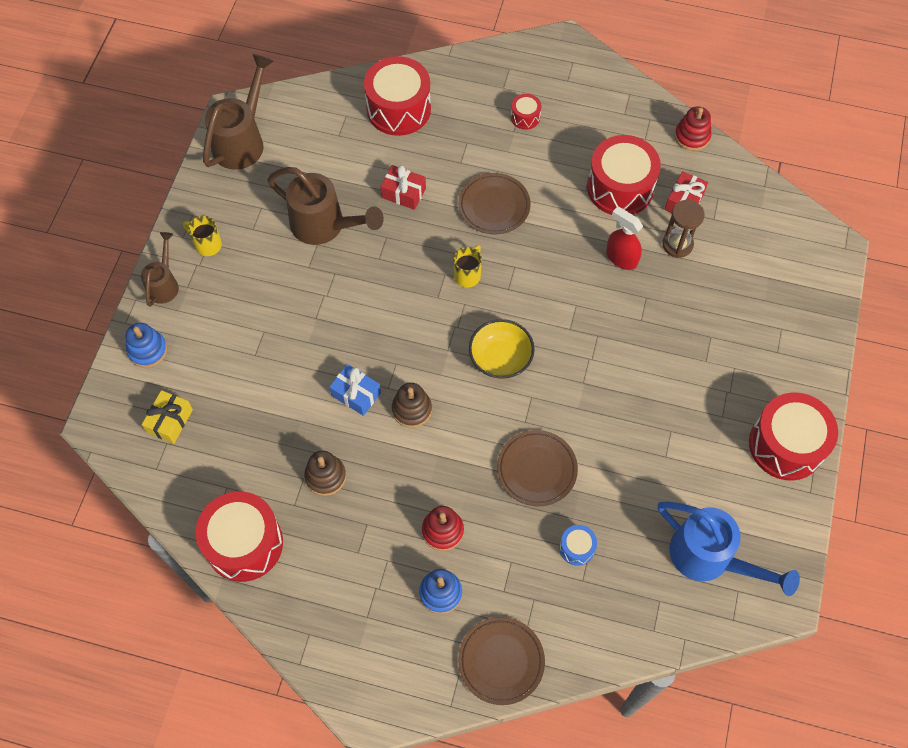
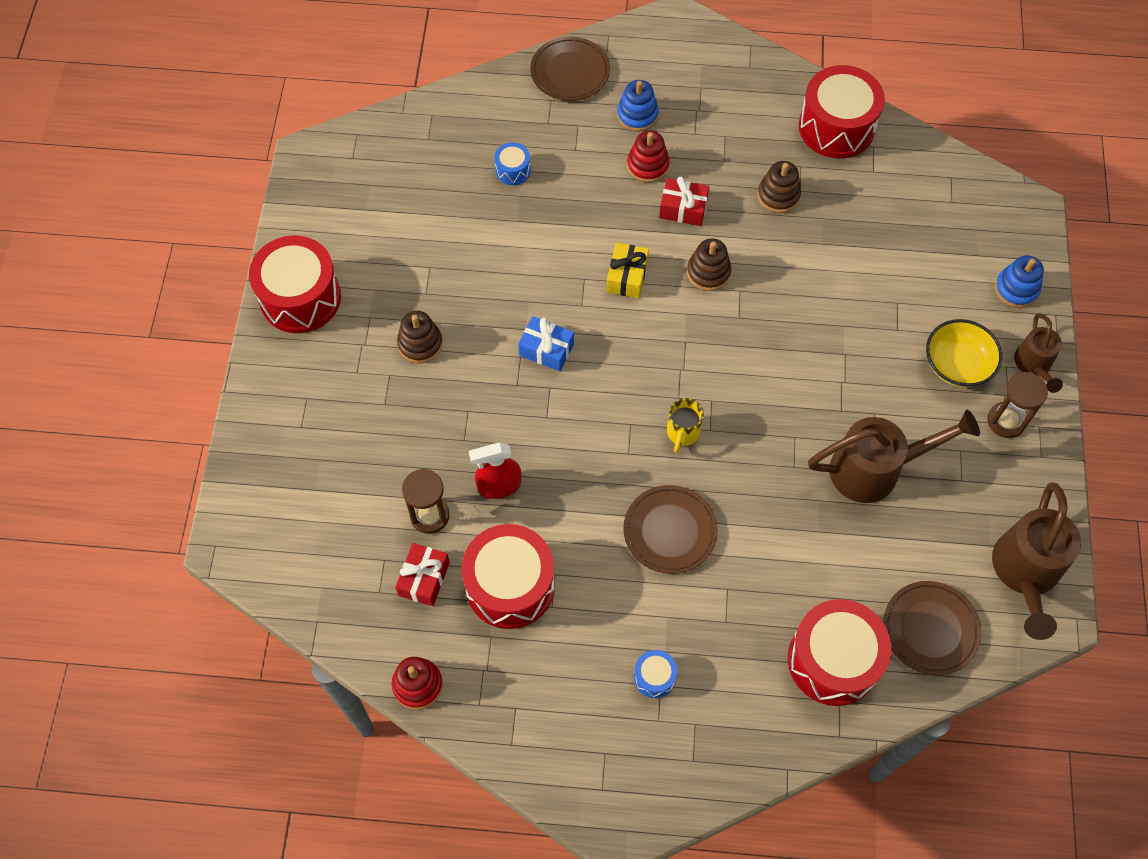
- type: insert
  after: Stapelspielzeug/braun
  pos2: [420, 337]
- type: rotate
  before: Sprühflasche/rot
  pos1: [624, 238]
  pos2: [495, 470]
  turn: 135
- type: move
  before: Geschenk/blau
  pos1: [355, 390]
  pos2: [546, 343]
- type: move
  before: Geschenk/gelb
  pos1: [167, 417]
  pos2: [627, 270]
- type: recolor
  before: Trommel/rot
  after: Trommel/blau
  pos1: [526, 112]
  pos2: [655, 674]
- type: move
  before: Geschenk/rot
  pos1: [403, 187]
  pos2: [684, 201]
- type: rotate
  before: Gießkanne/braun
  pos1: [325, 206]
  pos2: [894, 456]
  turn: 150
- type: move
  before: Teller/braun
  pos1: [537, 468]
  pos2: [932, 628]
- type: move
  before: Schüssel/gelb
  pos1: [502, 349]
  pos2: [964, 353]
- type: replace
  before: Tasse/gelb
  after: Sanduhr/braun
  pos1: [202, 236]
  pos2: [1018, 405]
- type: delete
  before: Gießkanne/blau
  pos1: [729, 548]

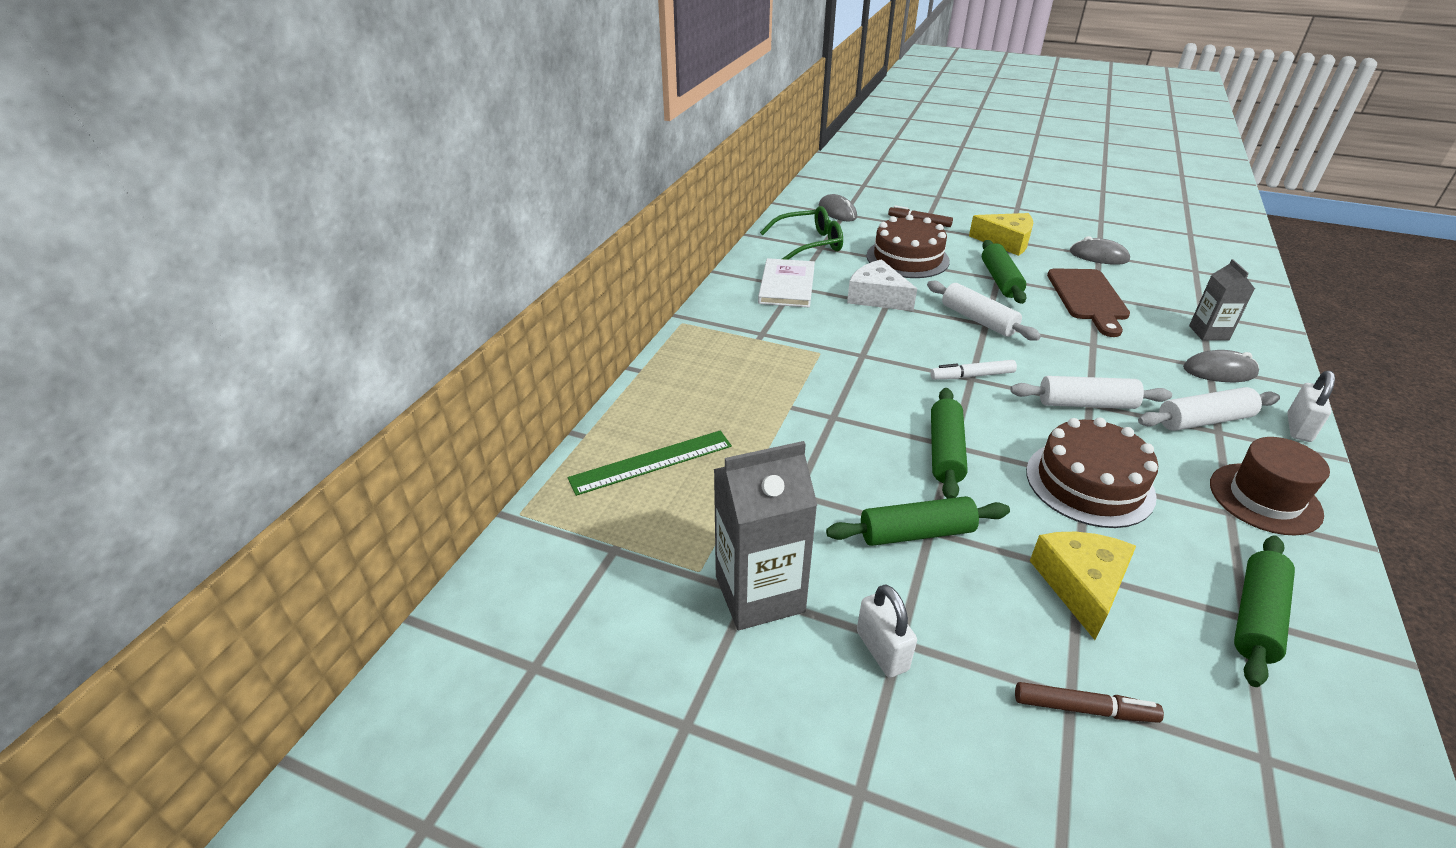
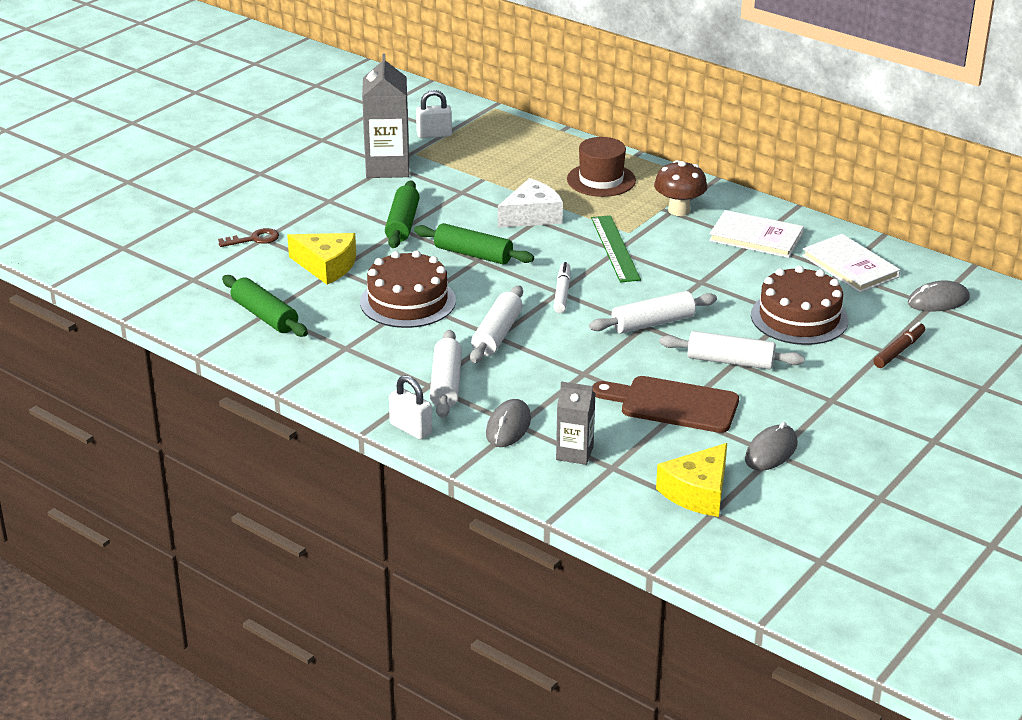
- type: replace
  before: Filzstift/braun
  after: Schlüssel/braun
  pos1: [1089, 702]
  pos2: [248, 237]
- type: move
  before: Vorhängeschloss/weiß
  pos1: [887, 631]
  pos2: [434, 114]
- type: move
  before: Käse/weiß
  pos1: [882, 285]
  pos2: [530, 203]
- type: move
  before: Hut/braun
  pos1: [1270, 486]
  pos2: [601, 167]
- type: move
  before: Lineal/grün
  pos1: [650, 463]
  pos2: [616, 249]
- type: insert
  after: Pilz/braun
  pos2: [680, 188]
- type: move
  before: Käse/gelb
  pos1: [1001, 234]
  pos2: [691, 480]
- type: recolor
  before: Nudelholz/grün
  after: Nudelholz/weiß
  pos1: [1004, 272]
  pos2: [732, 350]
- type: replace
  before: Brille/grün
  after: Buch/weiß
  pos1: [801, 233]
  pos2: [851, 263]

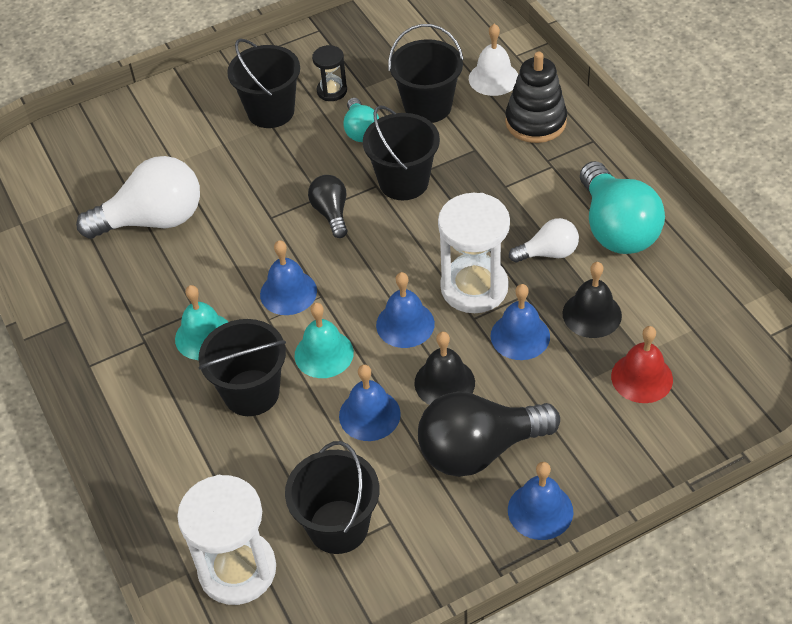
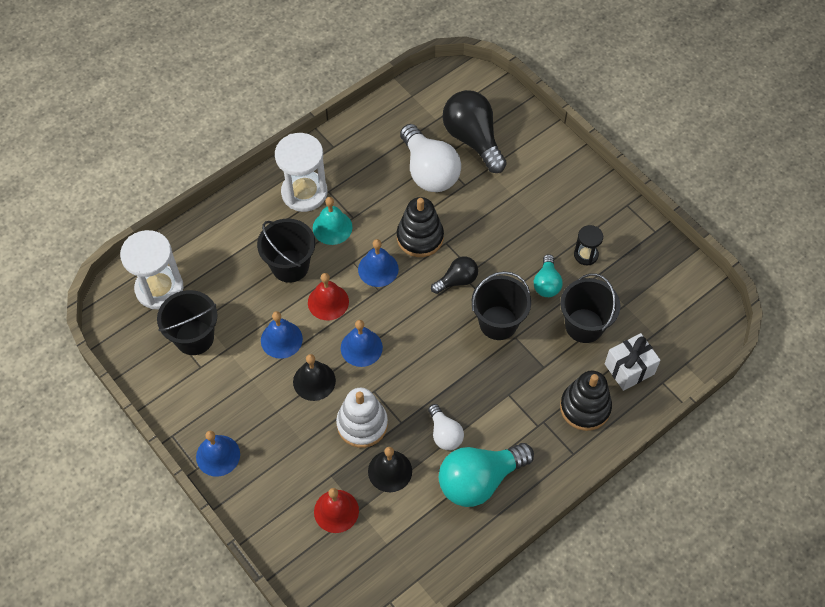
- type: move
  before: Sanduhr/weiß
  pos1: [474, 253]
  pos2: [301, 172]
- type: recolor
  before: Glocke/türkis
  after: Glocke/rot
  pos1: [324, 340]
  pos2: [328, 296]
- type: replace
  before: Glocke/blau
  after: Stapelspielzeug/weiß
  pos1: [520, 322]
  pos2: [362, 418]
- type: insert
  after: Stapelspielzeug/schwarz
  pos2: [420, 227]
- type: move
  before: Glühbirne/schwarz
  pos1: [489, 434]
  pos2: [474, 131]
- type: rotate
  before: Glühbirne/türkis
  pos1: [361, 120]
  pos2: [548, 275]
  turn: -60
- type: replace
  before: Glocke/weiß
  after: Geschenk/weiß
  pos1: [493, 60]
  pos2: [633, 362]
- type: delete
  before: Eimer/schwarz
  pos1: [263, 83]

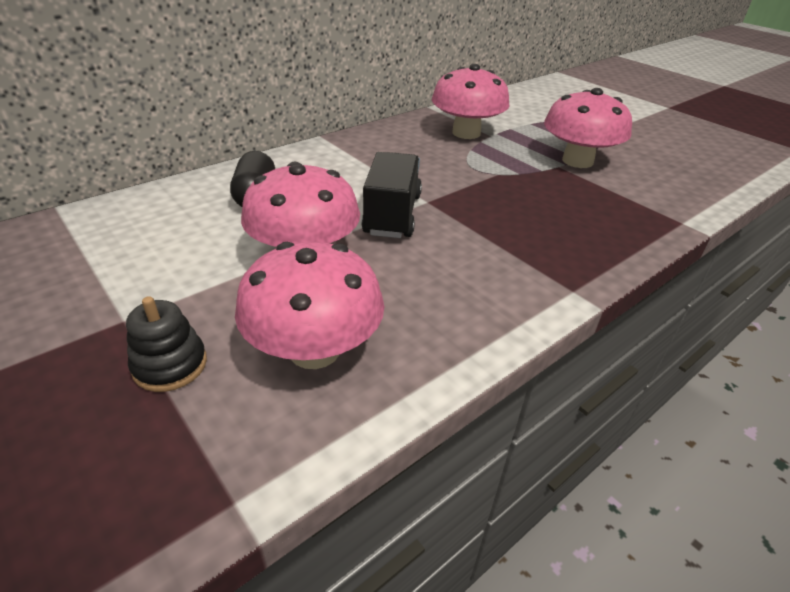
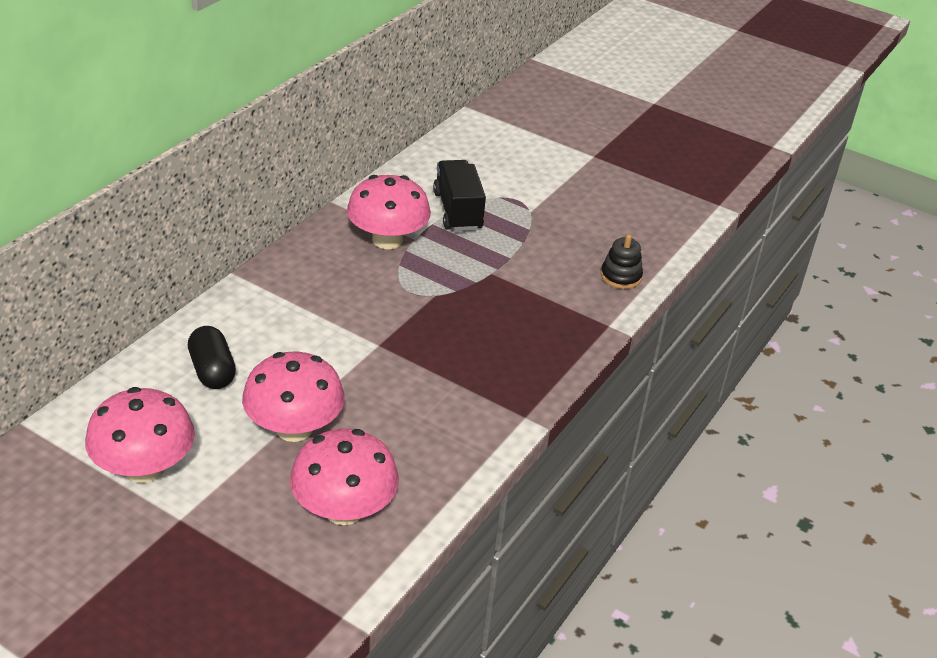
- type: move
  before: Pilz/rosa
  pos1: [588, 128]
  pos2: [140, 435]
- type: move
  before: Lastwagen/schwarz
  pos1: [392, 195]
  pos2: [459, 195]
- type: move
  before: Stapelspielzeug/schwarz
  pos1: [166, 344]
  pos2: [622, 261]

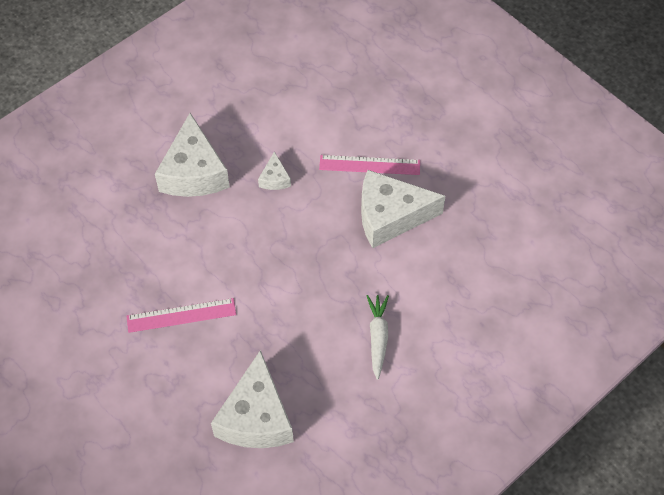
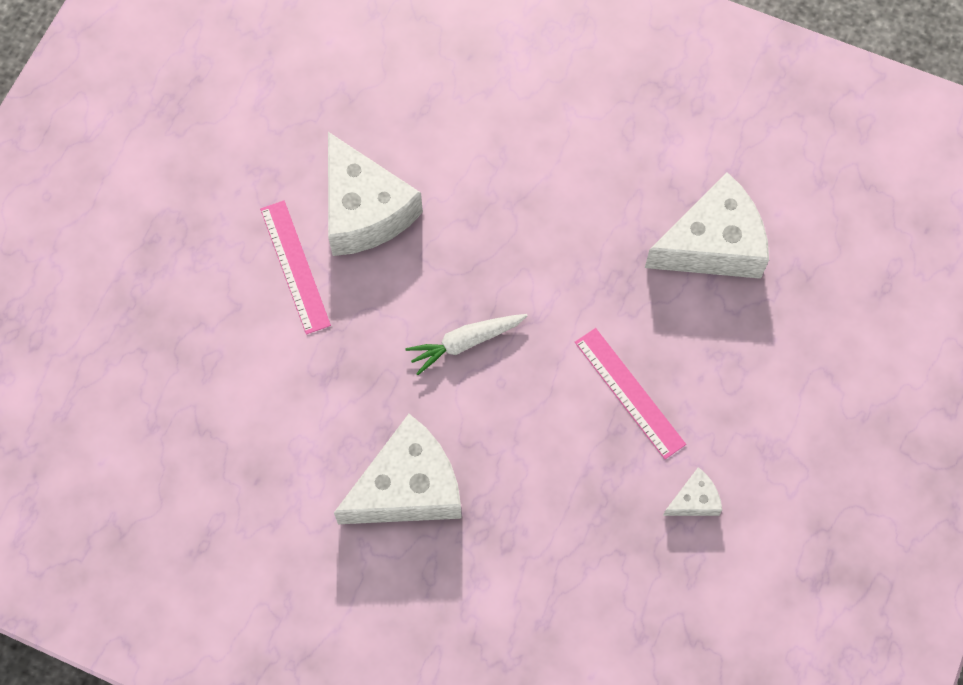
- type: move
  before: Karotte/weiß
  pos1: [378, 337]
  pos2: [466, 344]
- type: move
  before: Käse/weiß
  pos1: [274, 170]
  pos2: [692, 491]

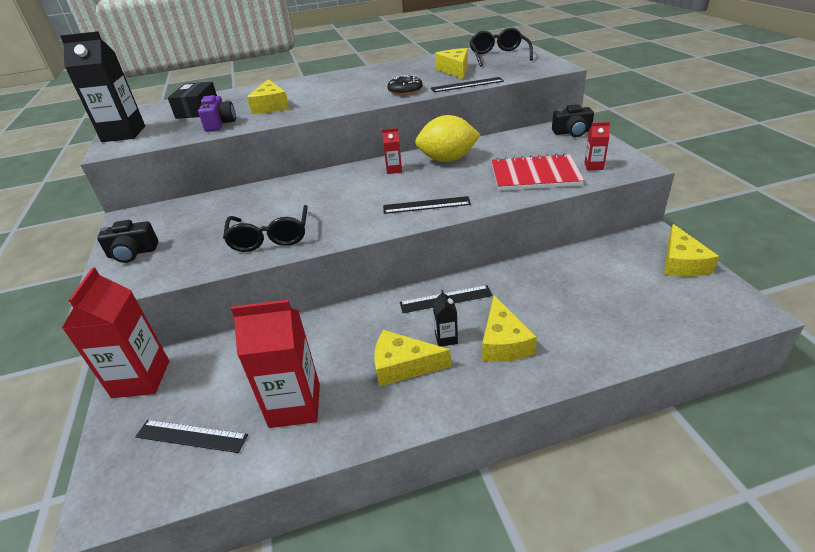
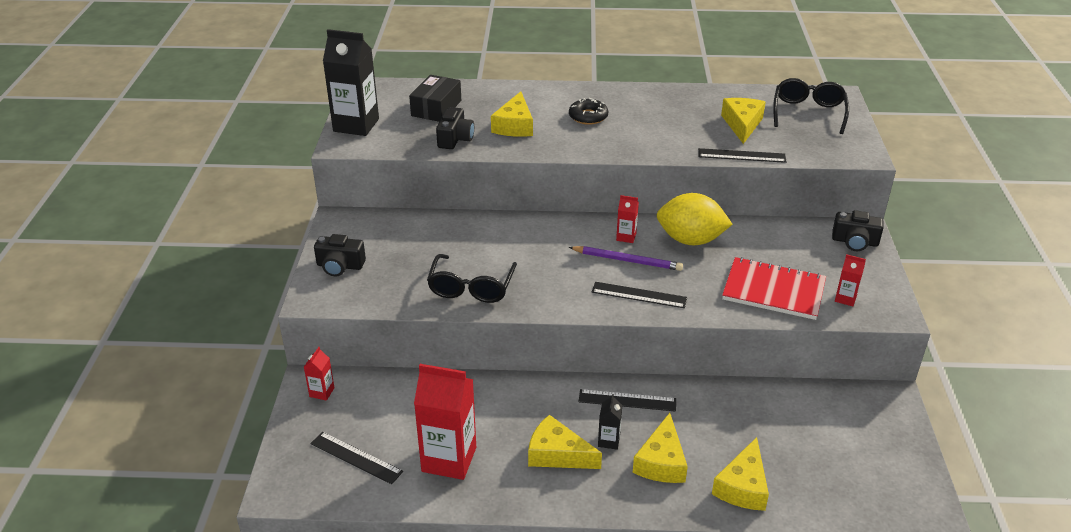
- type: resize
  before: Getränkekarton/rot
  pos1: [115, 332]
  pos2: [319, 374]
  scale: 0.46
- type: recolor
  before: Kamera/lila
  after: Kamera/schwarz
  pos1: [217, 113]
  pos2: [455, 128]
- type: move
  before: Donut/schwarz
  pos1: [405, 85]
  pos2: [588, 111]
- type: insert
  after: Bleistift/lila
  pos2: [626, 258]
- type: move
  before: Käse/gelb
  pos1: [691, 250]
  pos2: [740, 474]

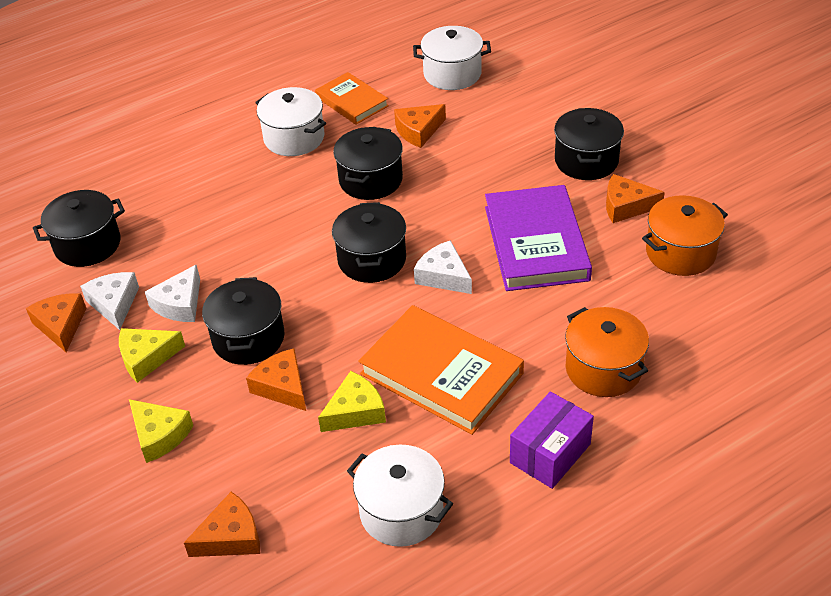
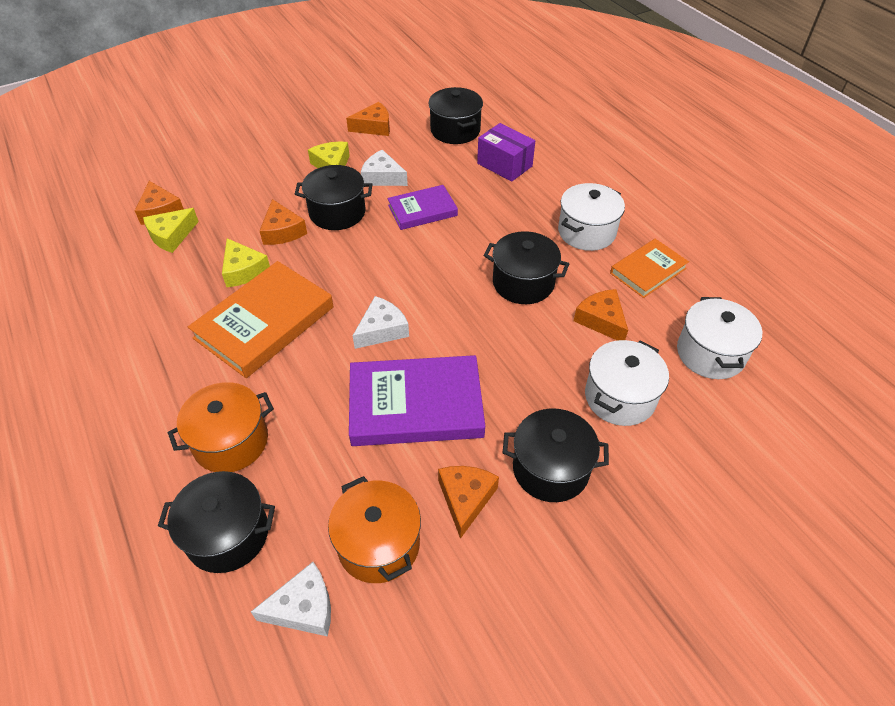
- type: move
  before: Käse/gelb
  pos1: [161, 431]
  pos2: [171, 230]
- type: move
  before: Kochtopf/schwarz
  pos1: [369, 242]
  pos2: [216, 522]
- type: move
  before: Käse/weiß
  pos1: [109, 301]
  pos2: [291, 599]
- type: rotate
  before: Käse/orange
  pos1: [276, 379]
  pos2: [283, 222]
  turn: 105
- type: insert
  after: Buch/lila
  pos2: [422, 207]
- type: move
  before: Schachtel/lila
  pos1: [552, 440]
  pos2: [506, 152]
- type: move
  before: Kochtopf/weiß
  pos1: [400, 496]
  pos2: [627, 383]

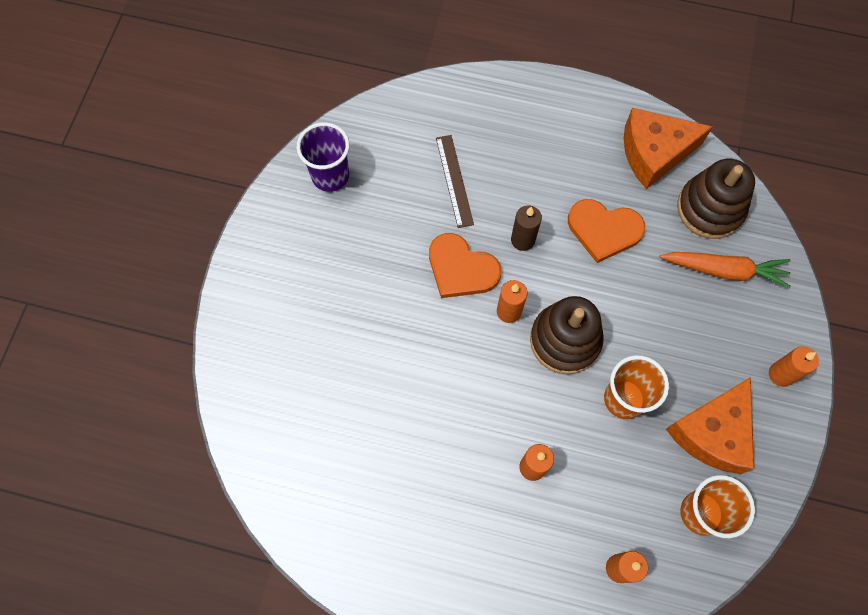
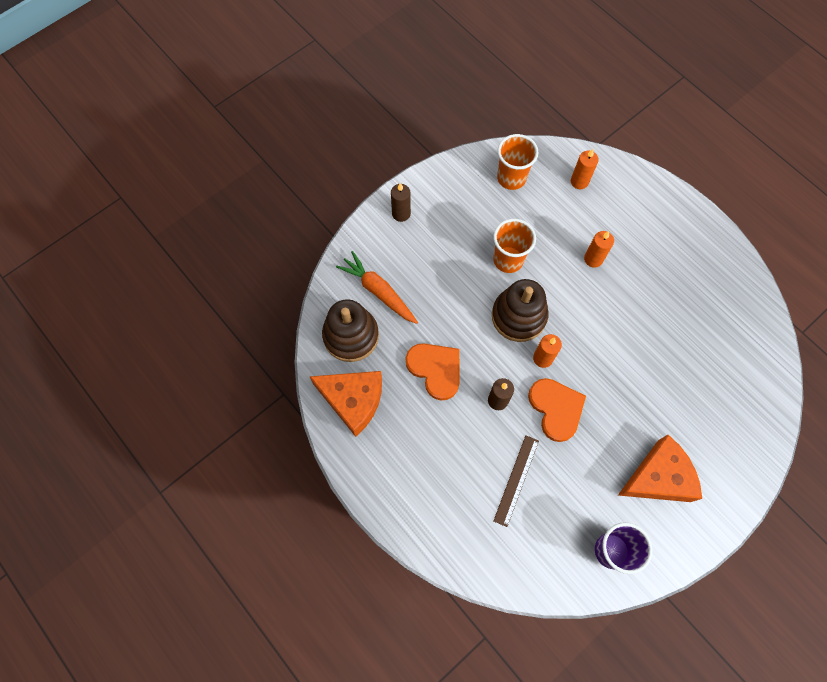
- type: recolor
  before: Kerze/orange
  after: Kerze/braun
  pos1: [794, 366]
  pos2: [401, 202]
- type: move
  before: Käse/orange
  pos1: [710, 425]
  pos2: [660, 468]

